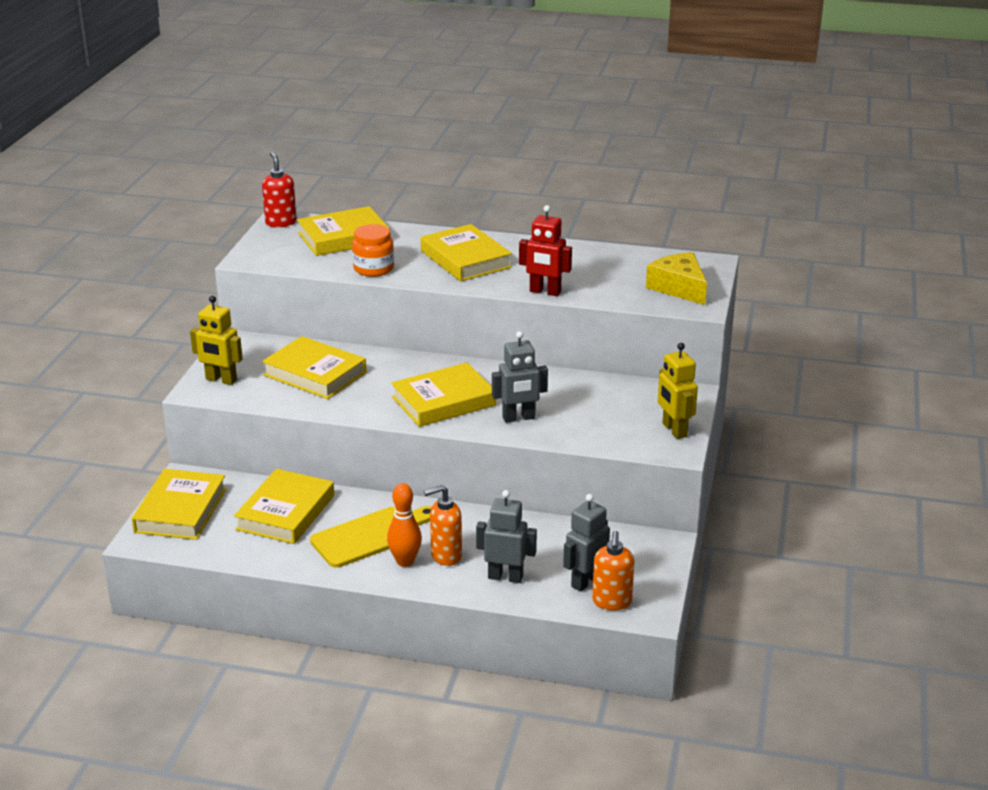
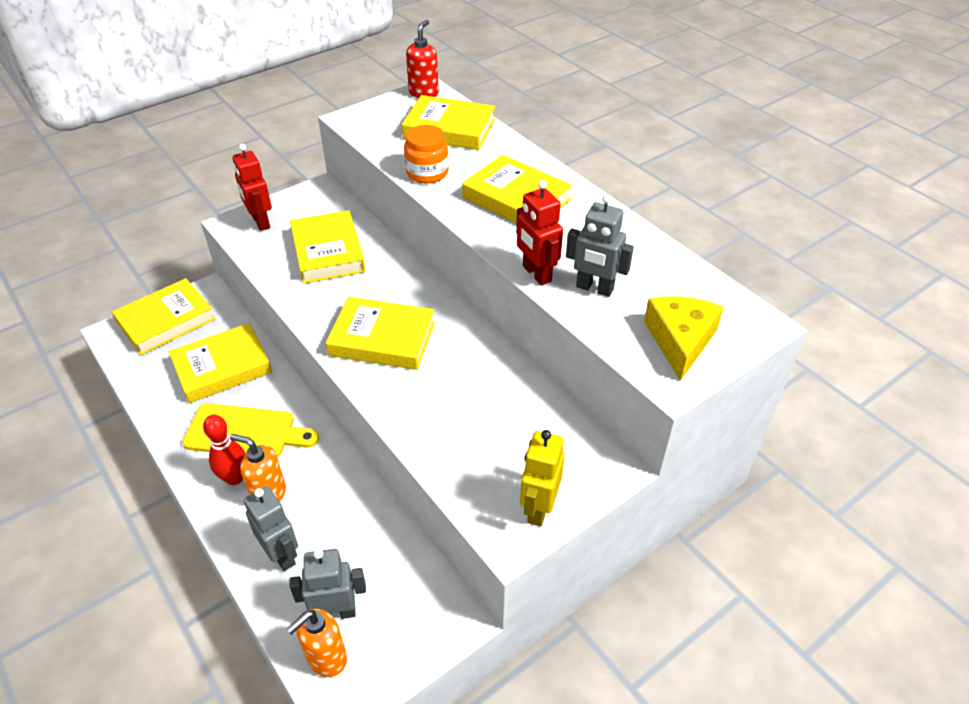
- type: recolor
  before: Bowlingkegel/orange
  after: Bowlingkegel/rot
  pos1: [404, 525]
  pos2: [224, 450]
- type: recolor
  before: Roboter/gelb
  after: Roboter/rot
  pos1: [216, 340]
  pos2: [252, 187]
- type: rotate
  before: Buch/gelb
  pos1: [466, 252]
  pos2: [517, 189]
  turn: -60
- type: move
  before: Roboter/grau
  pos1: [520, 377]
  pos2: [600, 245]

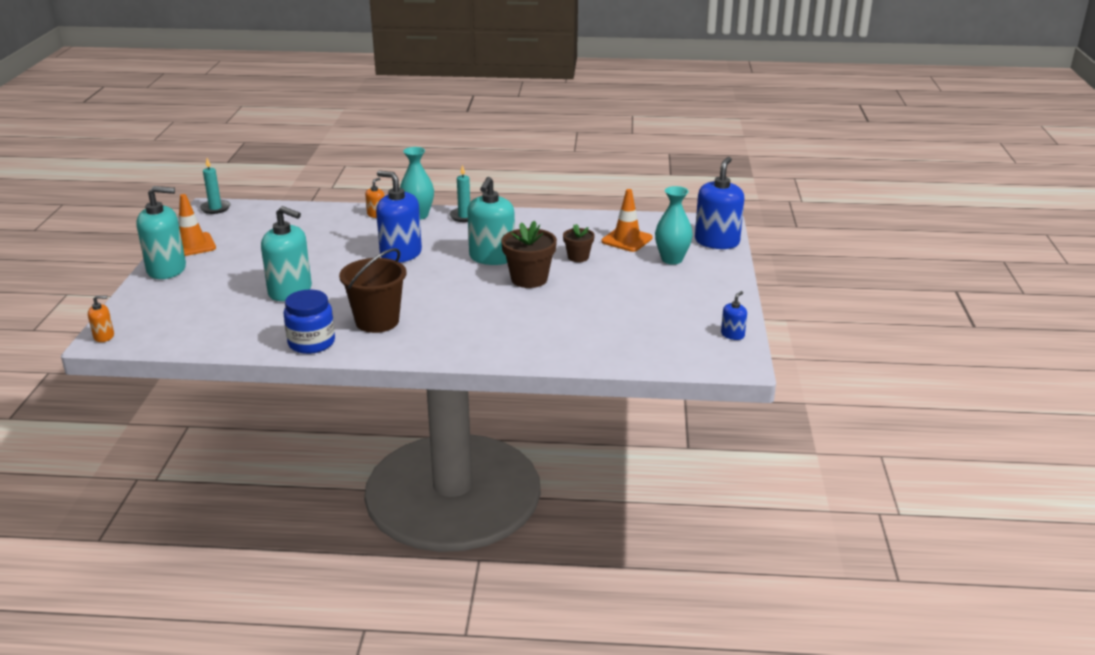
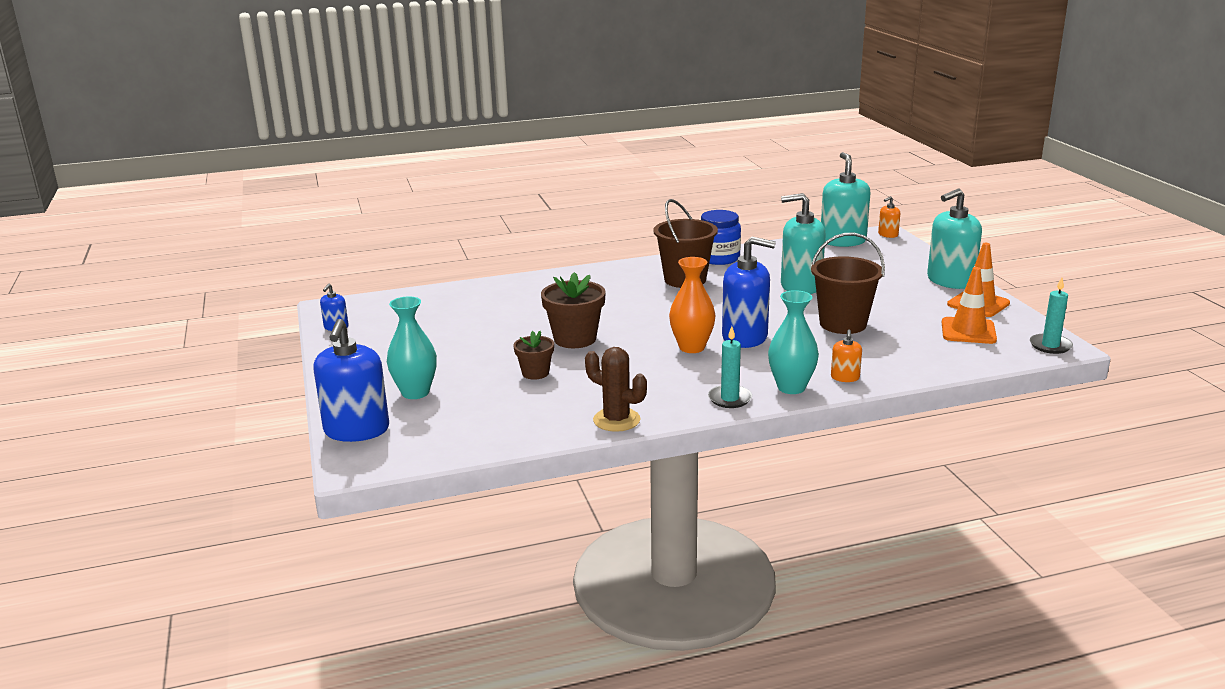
- type: insert
  after: Kaktus/braun
  pos2: [616, 389]
- type: insert
  after: Vase/orange
  pos2: [692, 305]
- type: insert
  after: Eimer/braun
  pos2: [848, 283]
- type: move
  before: Seifenspender/türkis
  pos1: [491, 221]
  pos2: [846, 199]
- type: move
  before: Leitkegel/orange
  pos1: [627, 220]
  pos2: [969, 305]

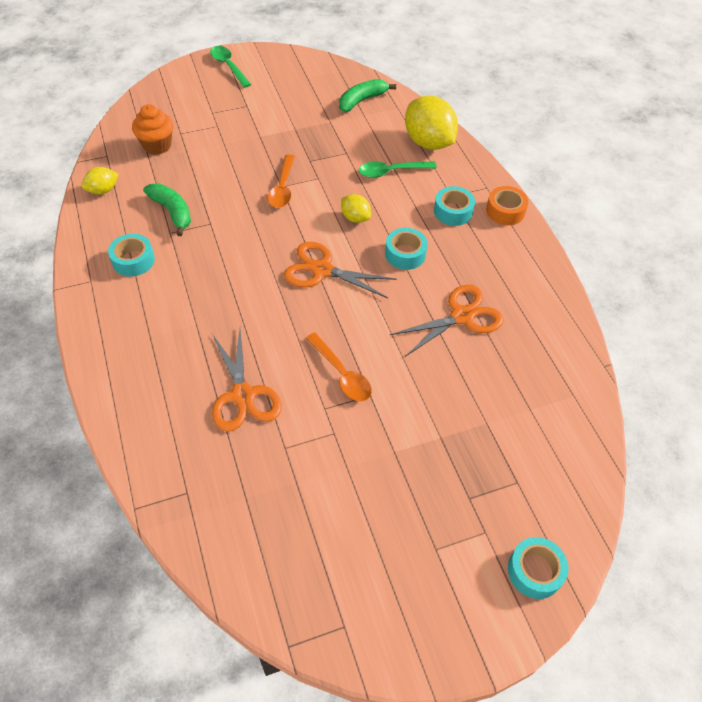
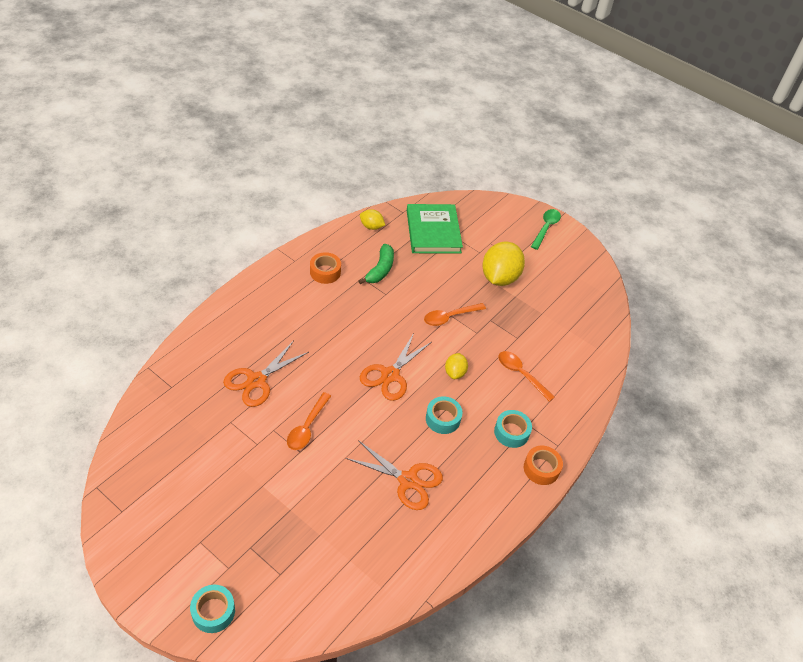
- type: recolor
  before: Klebeband/türkis
  after: Klebeband/orange
  pos1: [131, 255]
  pos2: [325, 268]
- type: rotate
  before: Schere/orange
  pos1: [340, 270]
  pos2: [396, 367]
  turn: -135
- type: replace
  before: Muffin/orange
  after: Buch/grün
  pos1: [152, 129]
  pos2: [435, 228]
- type: move
  before: Zitrone/gelb
  pos1: [431, 123]
  pos2: [503, 264]
- type: recolor
  before: Löffel/grün
  after: Löffel/orange
  pos1: [398, 169]
  pos2: [526, 376]
- type: delete
  before: Banane/grün
  pos1: [367, 95]

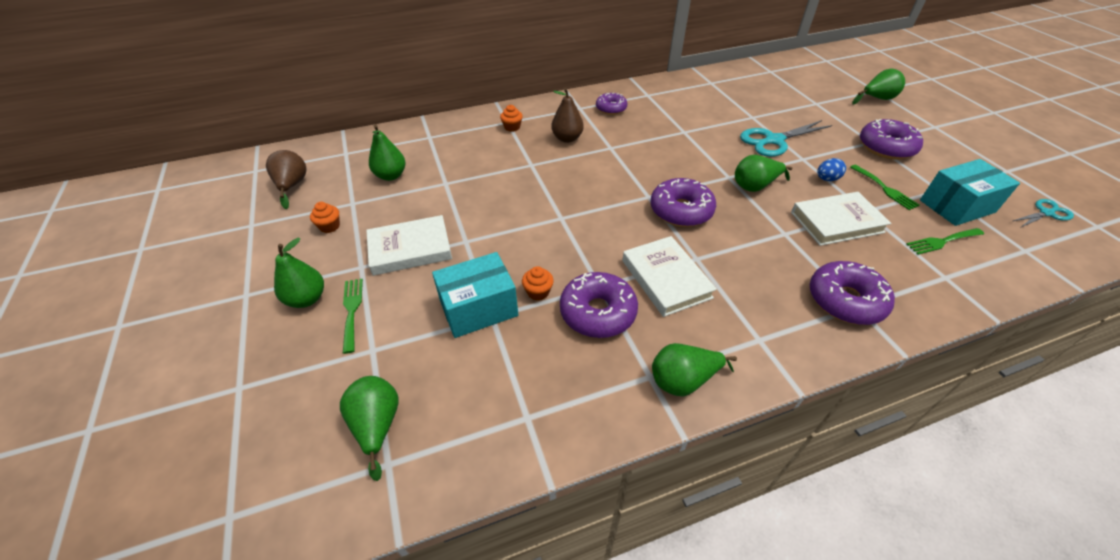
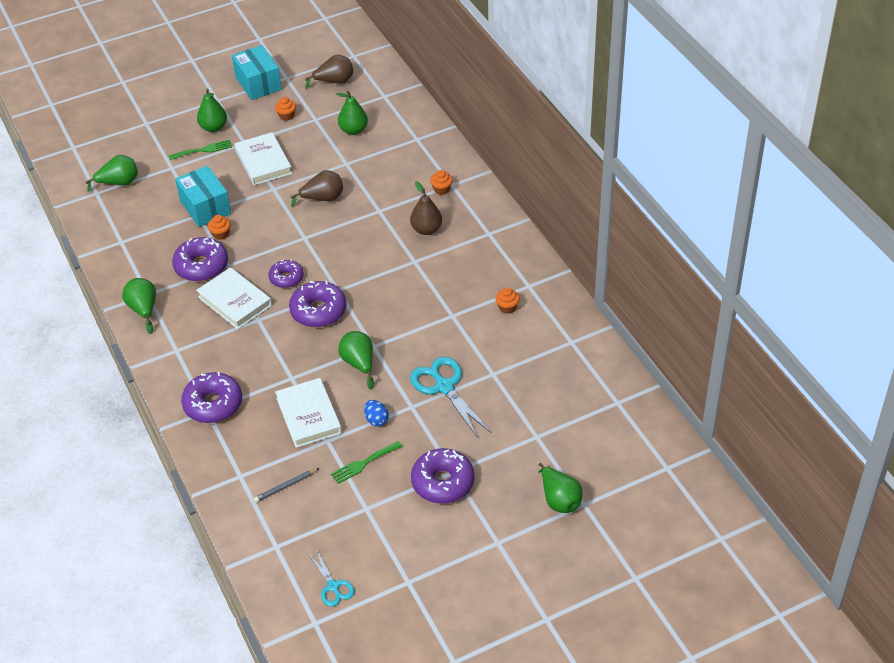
- type: rotate
  before: Buch/weiß
  pos1: [669, 276]
  pos2: [234, 298]
  turn: 75
- type: move
  before: Schachtel/türkis
  pos1: [970, 192]
  pos2: [257, 72]
- type: replace
  before: Gabel/grün
  after: Bleistift/grau
  pos1: [945, 241]
  pos2: [286, 485]
- type: move
  before: Donut/lila
  pos1: [611, 104]
  pos2: [286, 274]
- type: insert
  after: Birne/braun
  pos2: [317, 188]
- type: insert
  after: Muffin/orange
  pos2: [507, 301]

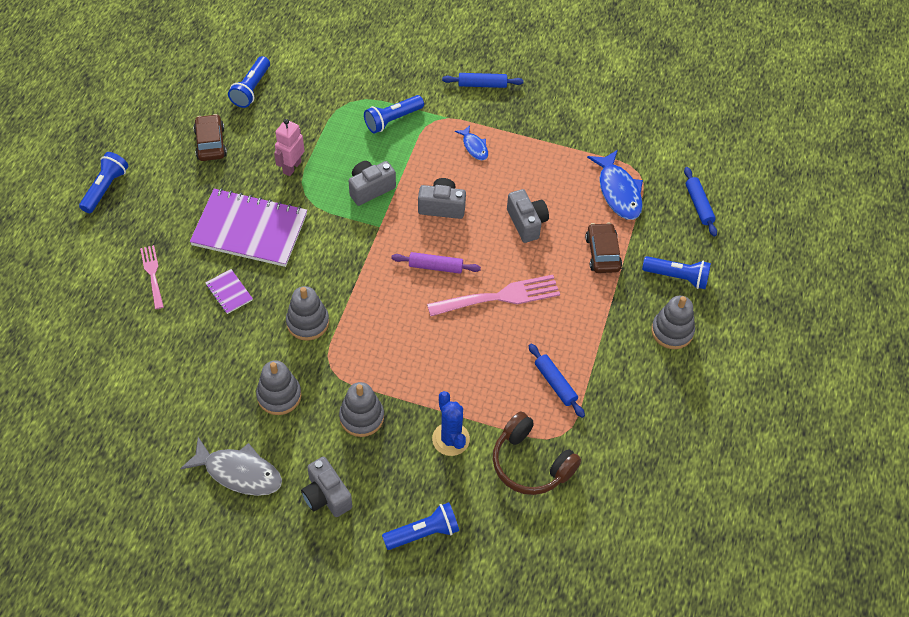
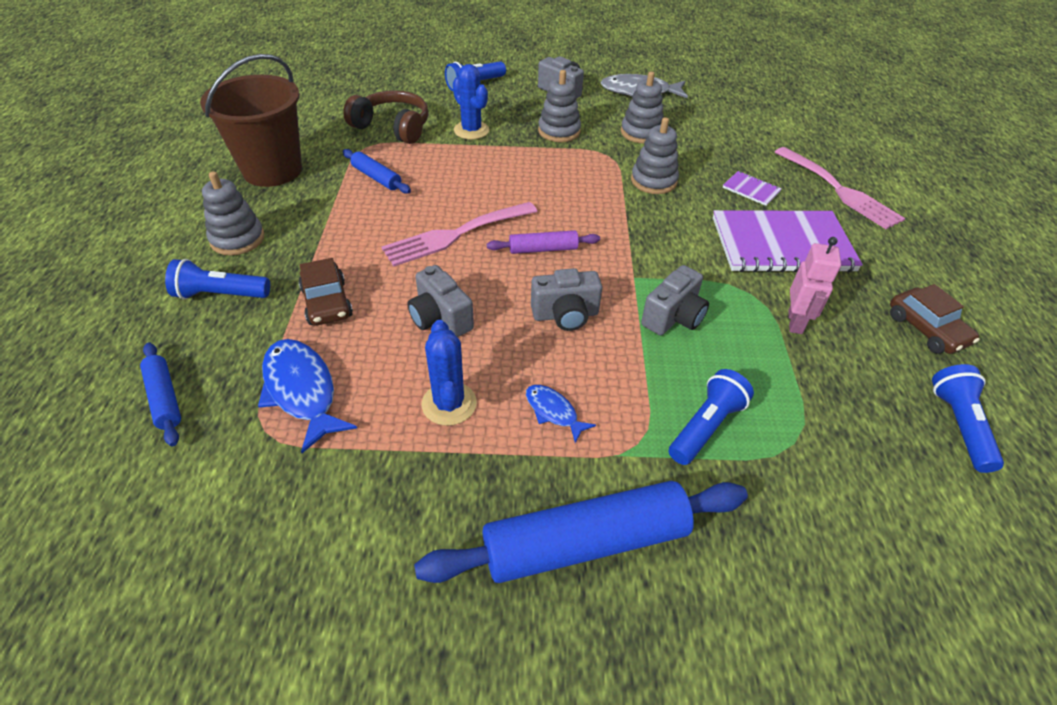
- type: insert
  after: Eimer/braun
  pos2: [251, 120]
- type: resize
  before: Nudelholz/blau
  pos1: [483, 80]
  pos2: [581, 532]
  scale: 2.02
- type: insert
  after: Kaktus/blau
  pos2: [449, 373]
- type: resize
  before: Gabel/rosa
  pos1: [152, 277]
  pos2: [840, 188]
  scale: 1.73
- type: delete
  before: Taschenlampe/blau
  pos1: [103, 182]

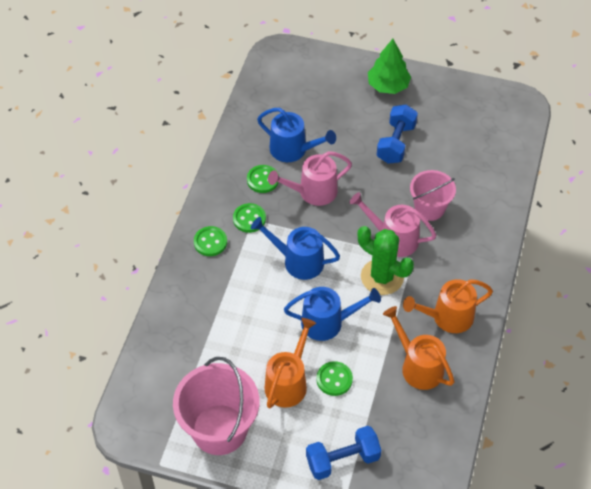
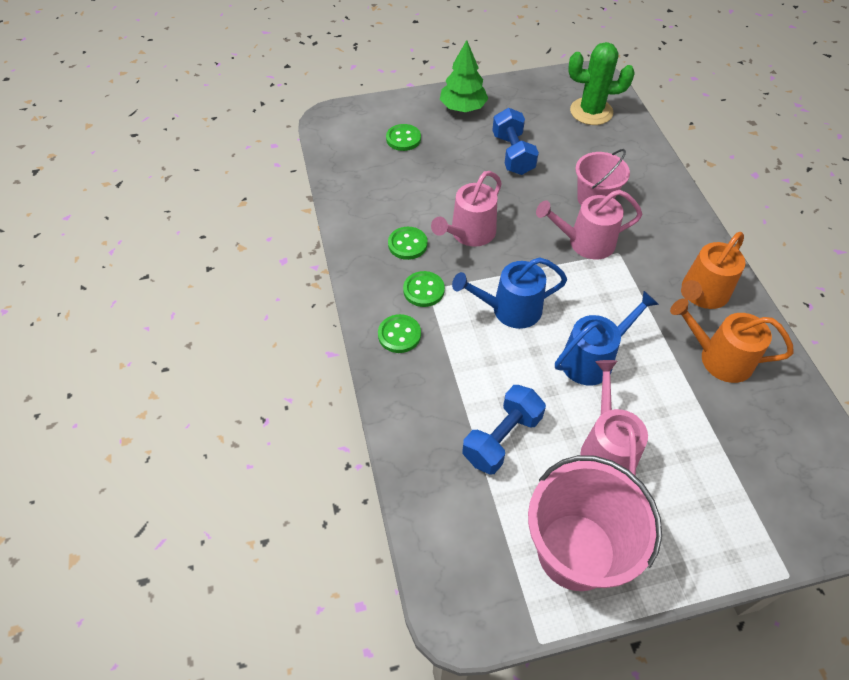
- type: move
  before: Knopf/grün
  pos1: [335, 378]
  pos2: [403, 137]
- type: move
  before: Hantel/blau
  pos1: [343, 453]
  pos2: [504, 430]
- type: move
  before: Kaktus/grün
  pos1: [386, 260]
  pos2: [601, 83]
- type: recolor
  before: Gießkanne/orange
  after: Gießkanne/rosa
  pos1: [290, 363]
  pos2: [614, 418]
- type: delete
  before: Gießkanne/blau
  pos1: [296, 135]

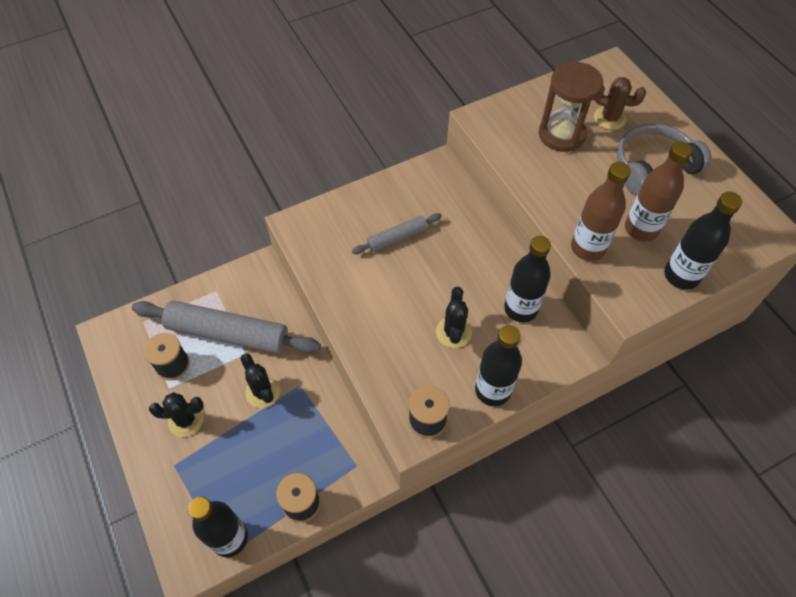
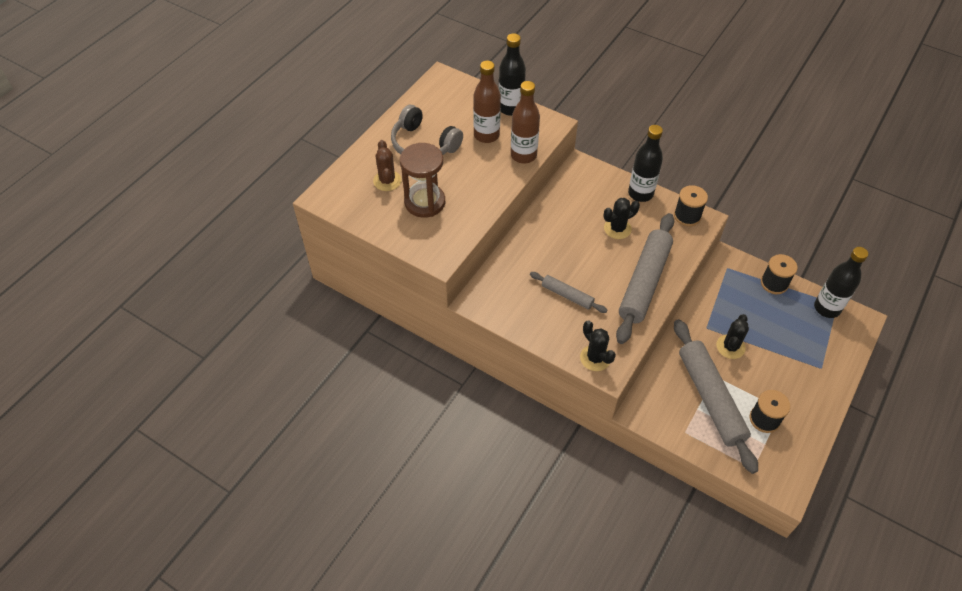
- type: move
  before: Kaktus/schwarz
  pos1: [176, 414]
  pos2: [598, 346]
- type: insert
  after: Nudelholz/grau
  pos2: [645, 278]
- type: delete
  before: Flasche/schwarz
  pos1: [527, 279]

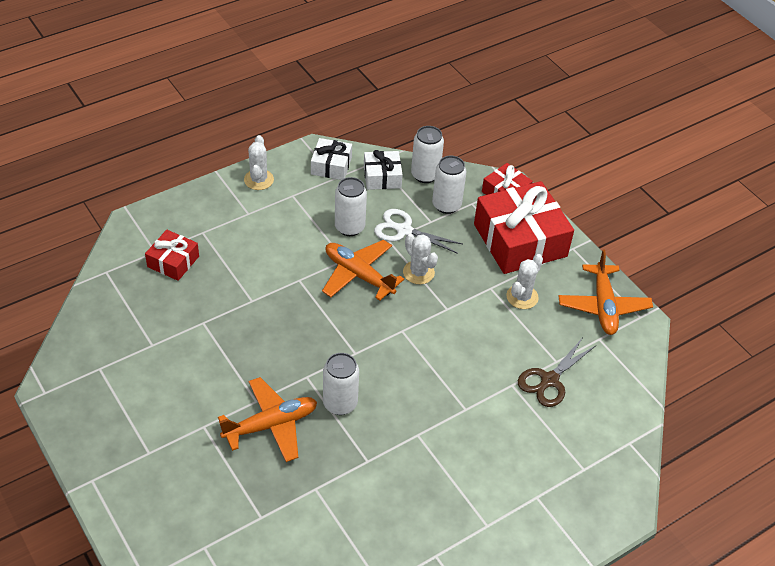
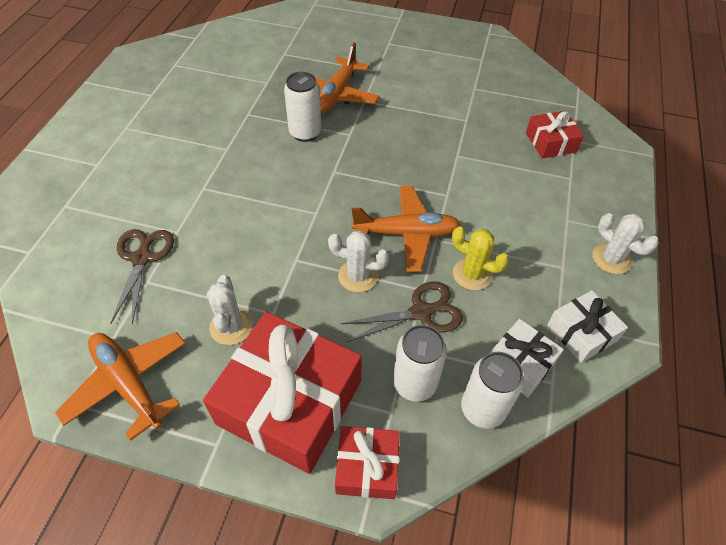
- type: recolor
  before: Schere/weiß
  after: Schere/braun
  pos1: [418, 231]
  pos2: [402, 311]
- type: replace
  before: Dose/weiß
  after: Kaktus/gelb
  pos1: [351, 206]
  pos2: [480, 258]

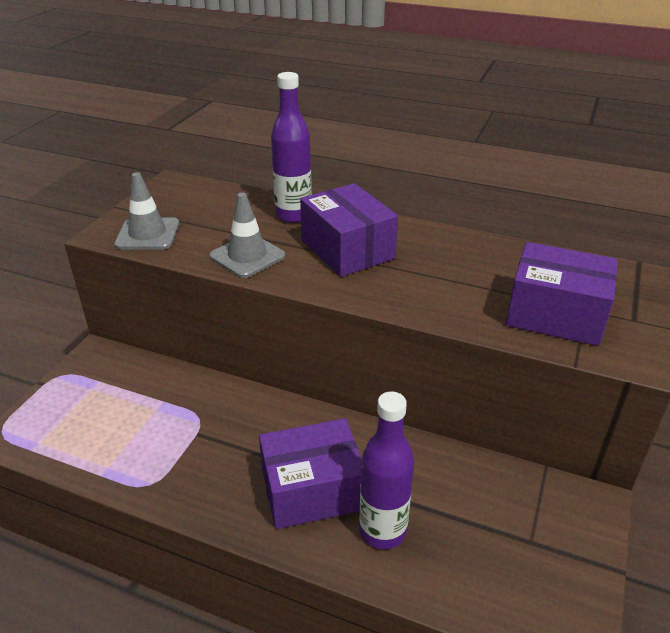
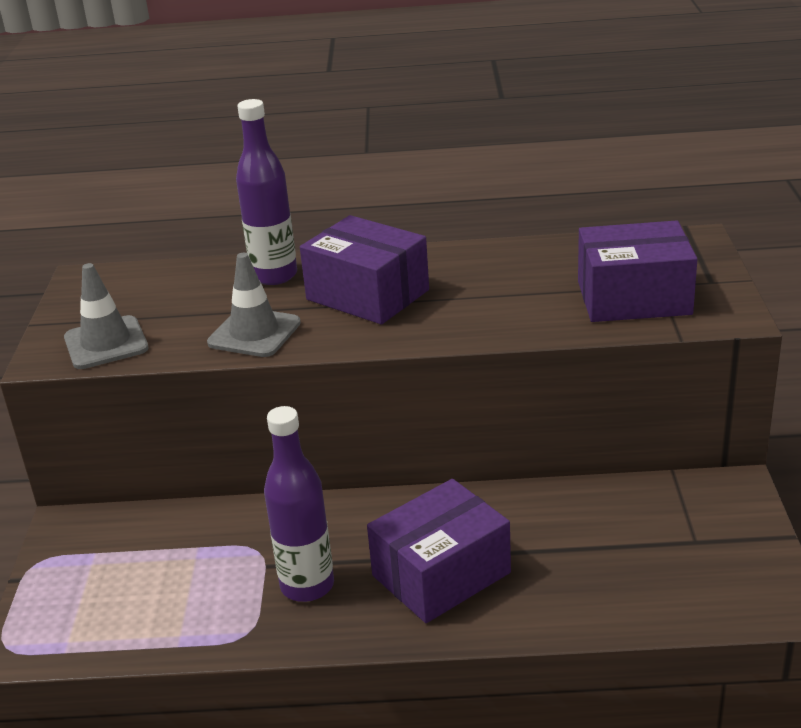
- type: move
  before: Flasche/lila
  pos1: [386, 470]
  pos2: [299, 504]

